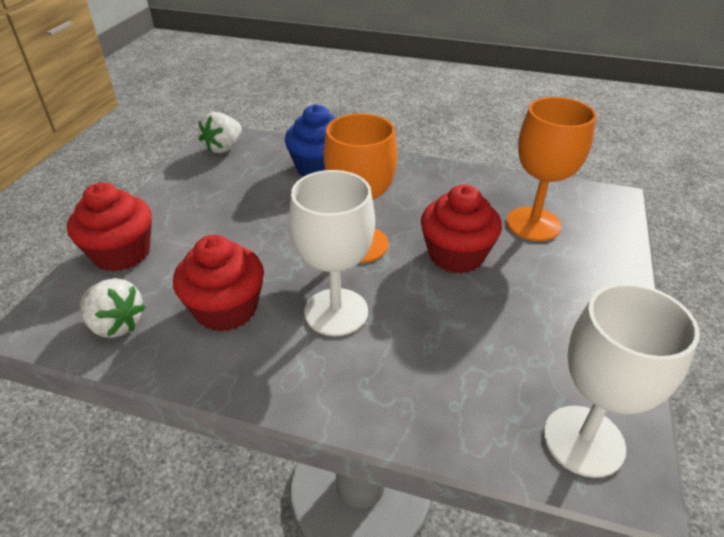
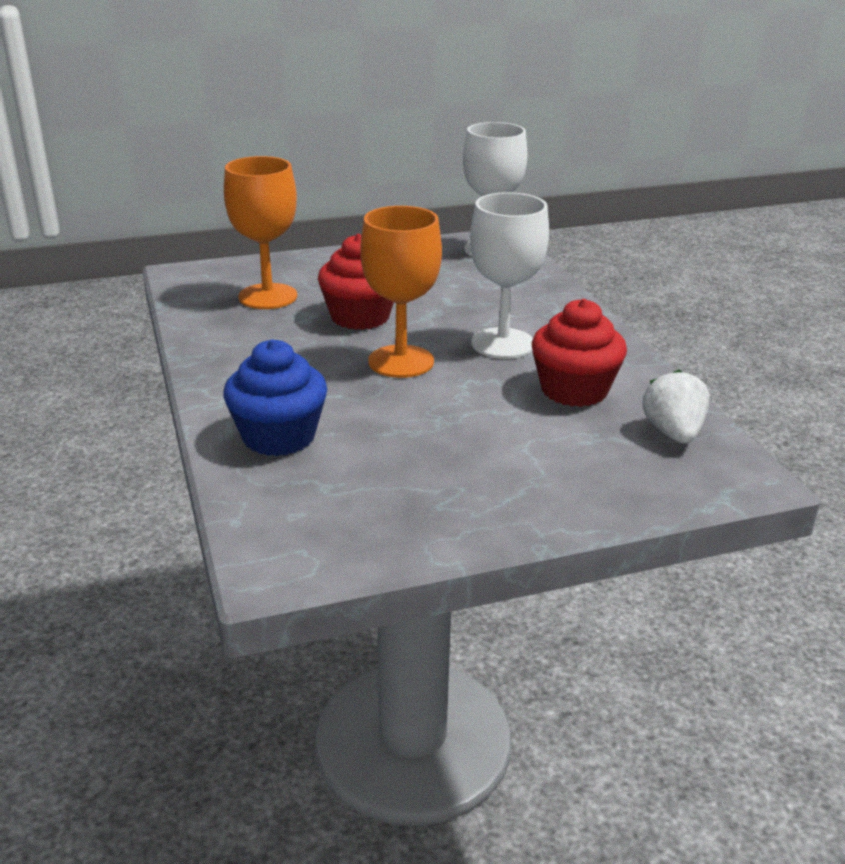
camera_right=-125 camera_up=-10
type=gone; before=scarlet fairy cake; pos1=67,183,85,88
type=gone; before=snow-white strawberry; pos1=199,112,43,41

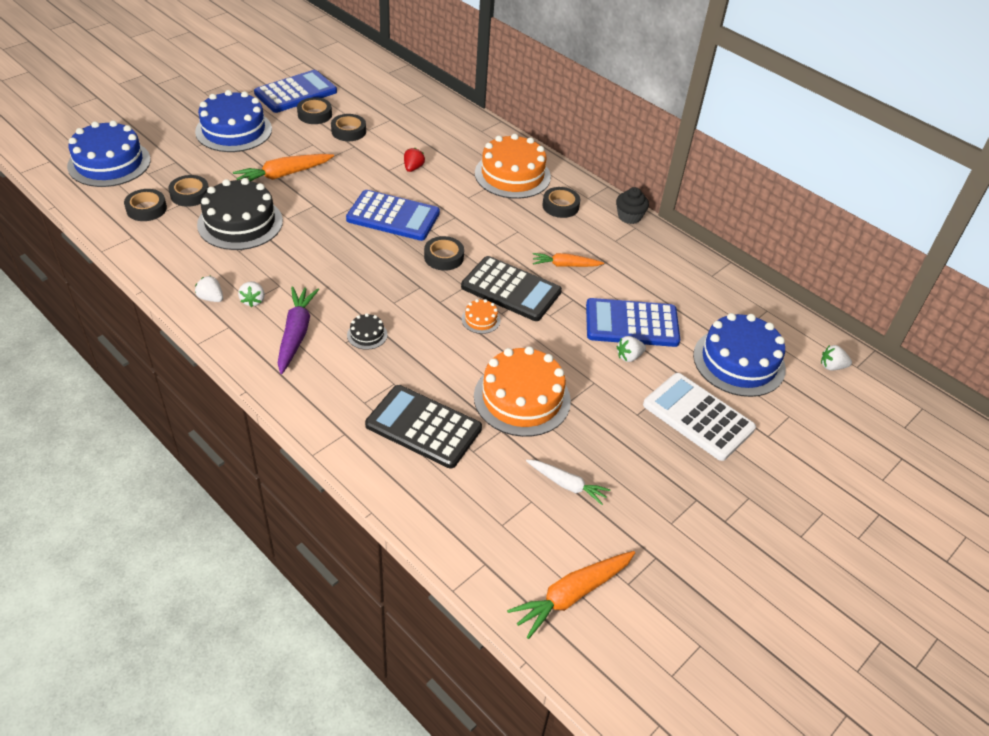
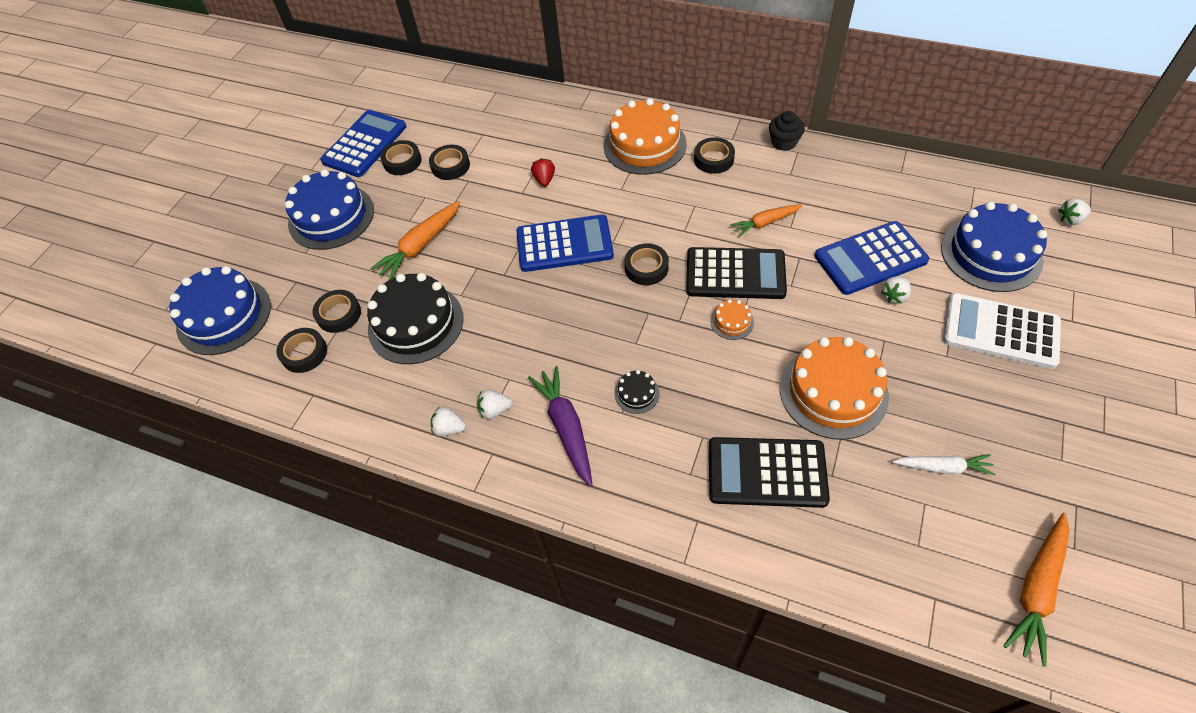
camera_right=-15 camera_up=10
type=rotated; before=snow-white strawberry; pos1=238,281,27,26; pos2=477,389,35,30; turn=105

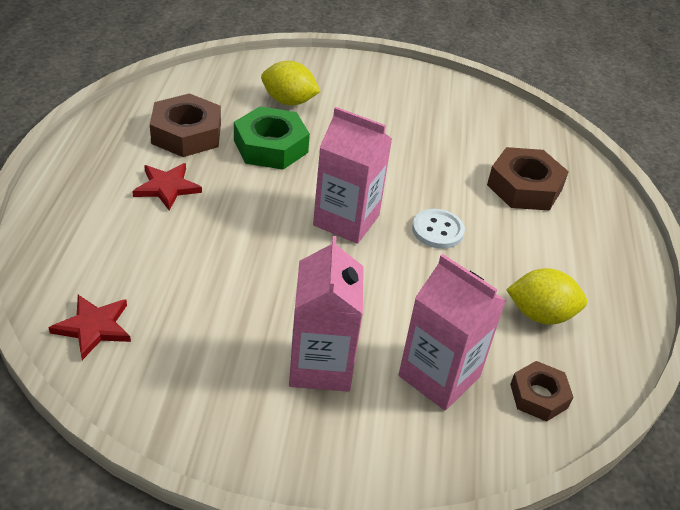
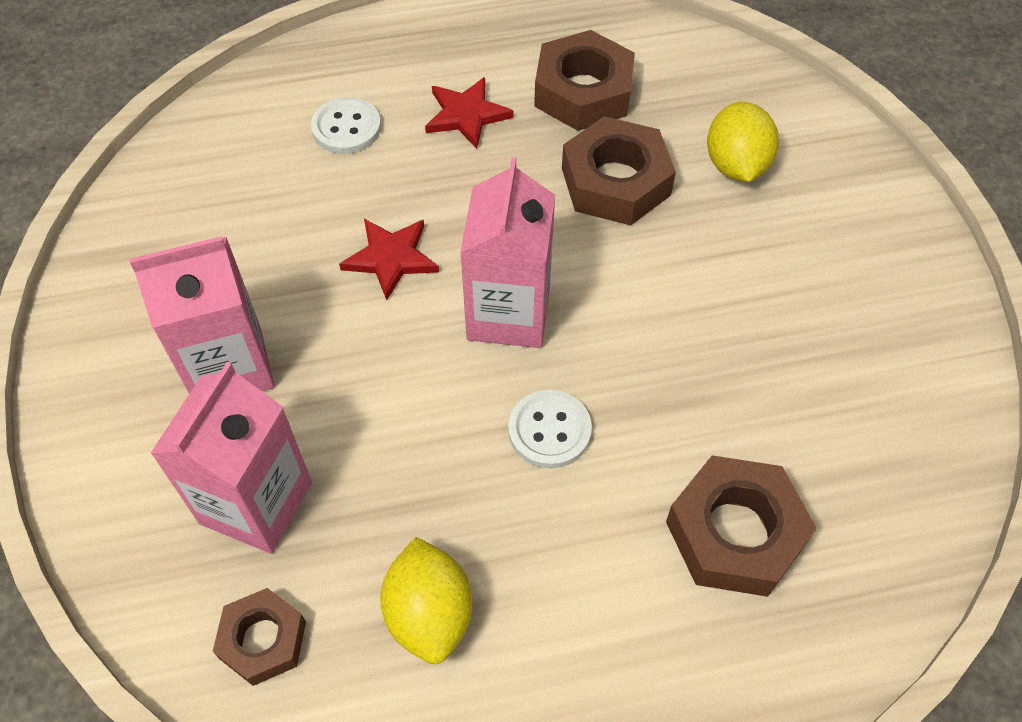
camera_right=75 camera_up=15
type=new; after=snow-white button; pos2=311,97,70,57
type=shifted; before=scarlet star; pos1=48,295,83,65; pos2=339,219,100,82
type=repainted; before=emerald hexagon nut; after=dark brown hexagon nut; pos1=234,106,76,64; pos2=562,116,114,109

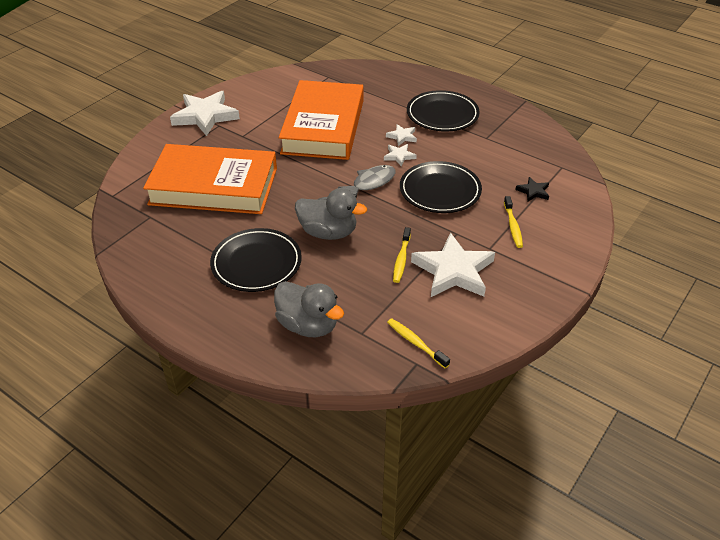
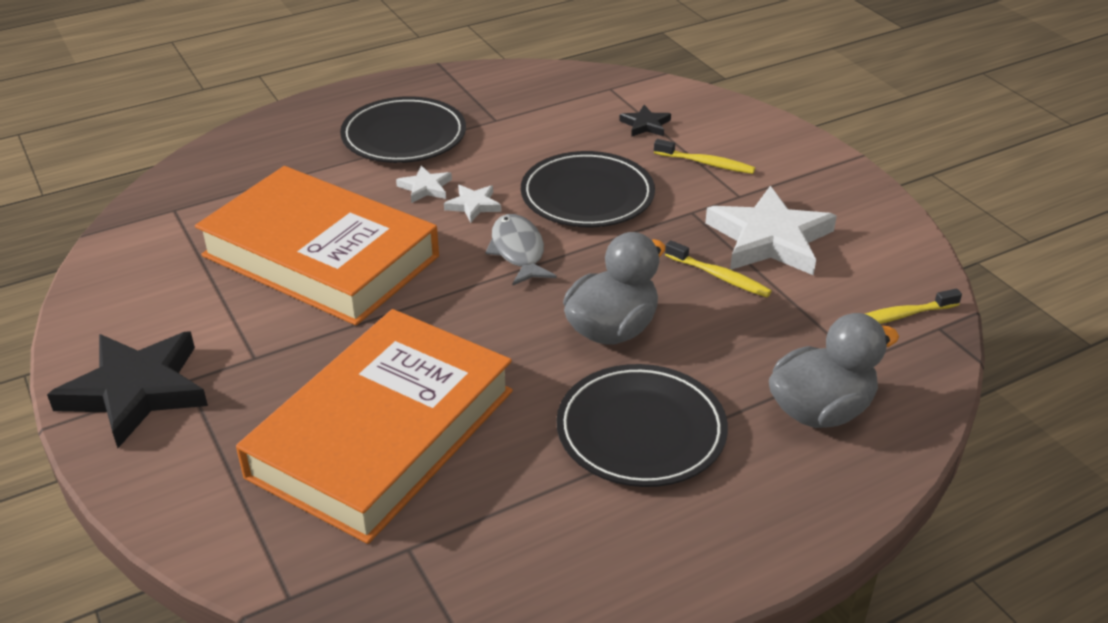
camera_right=-65 camera_up=-5
type=repainted; before=snow-white star; after=ebony star; pos1=170,91,70,45; pos2=47,331,161,117

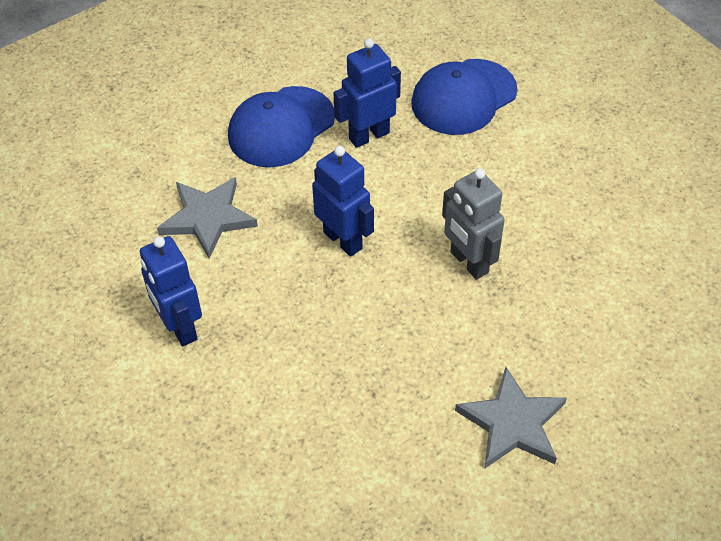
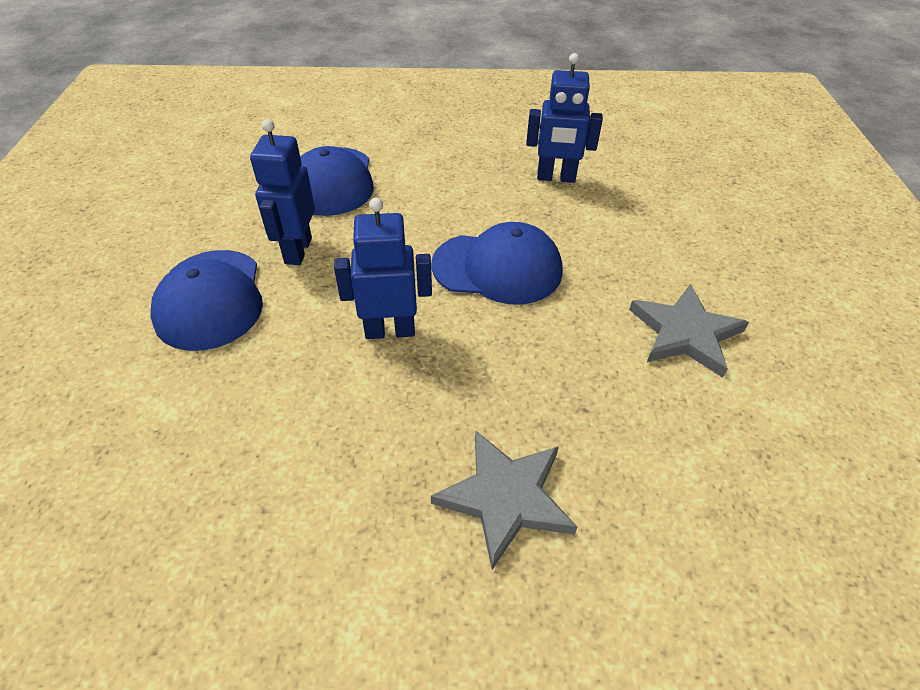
camera_right=-55 camera_up=-5
type=shifted; before=royal blue robot figure; pos1=140,236,62,110; pos2=526,53,77,130
type=shifted; before=grey star; pos1=157,177,101,82; pos2=431,430,146,140
type=swapped; before=grey robot figure; after=royal blue peaked cap; pos1=442,168,63,112; pos2=431,222,131,82

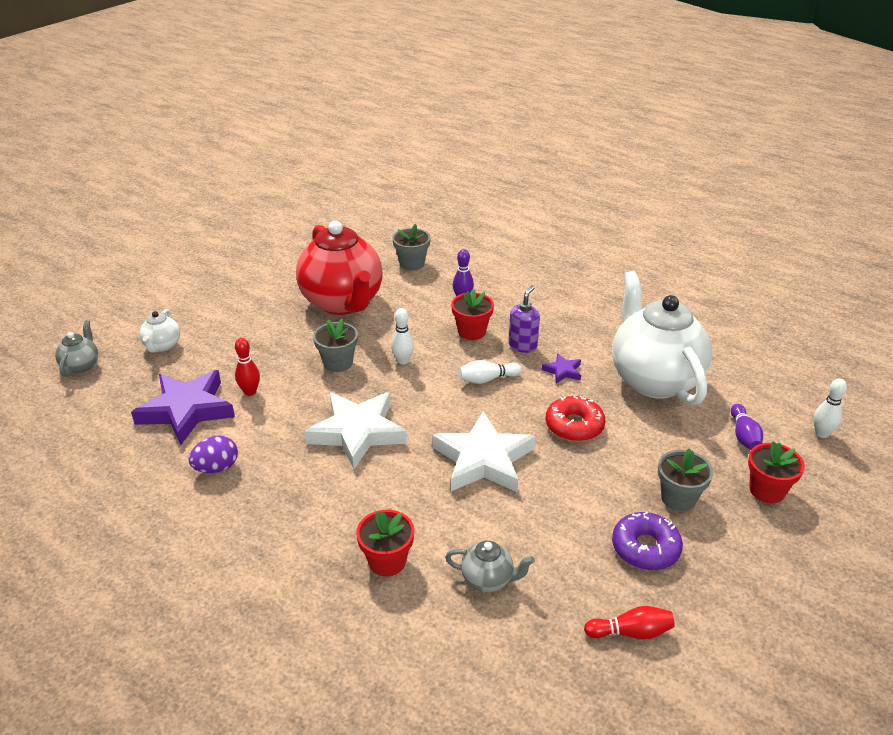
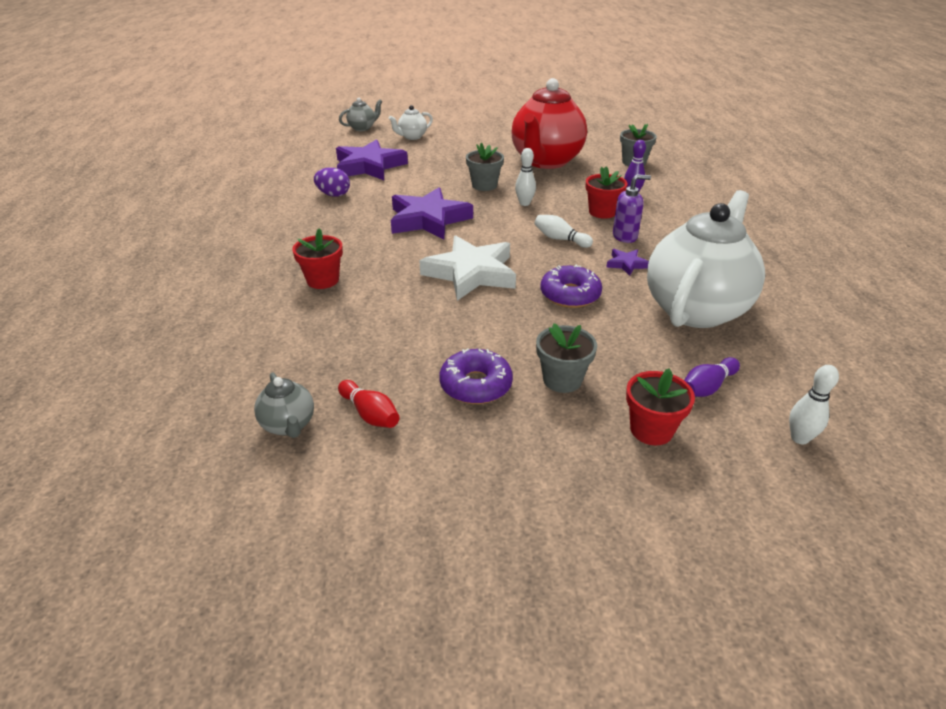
camera_right=50 camera_up=0
type=gone; before=scarlet skittle; pos1=235,338,25,58
type=shifted; before=grey tea pot; pos1=445,541,90,51; pos2=254,372,60,66
type=repainted; before=snow-white star; after=purple star; pos1=304,392,103,77; pos2=391,187,82,53
type=repainted; before=scarlet doughnut; after=purple doughnut; pos1=546,396,59,46; pos2=541,265,61,43

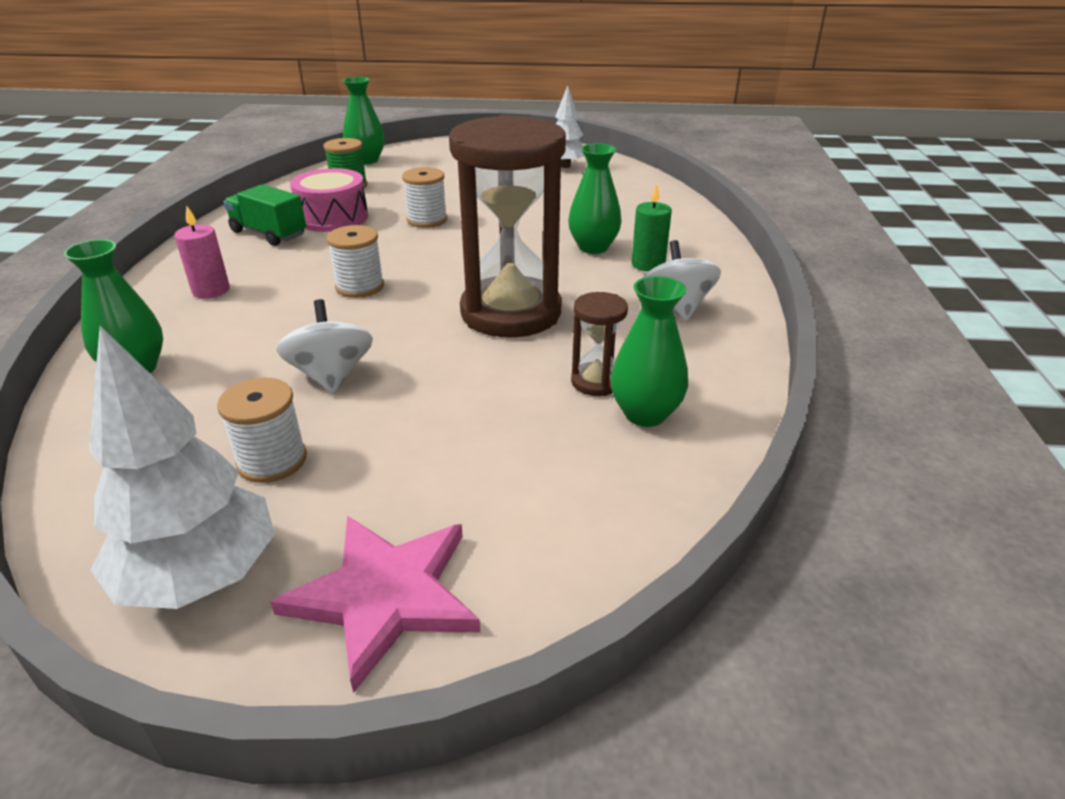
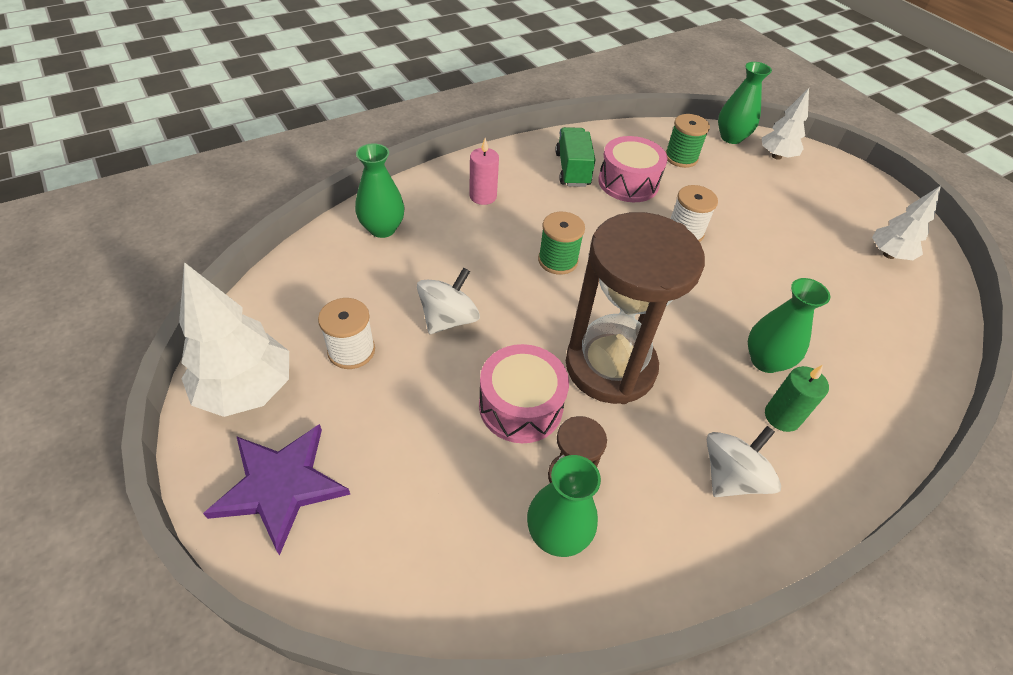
camera_right=50 camera_up=15
type=new; after=pink toy drum; pos2=479,344,90,99
type=new; after=snow-white fir tree; pos2=762,88,47,72
type=repainted; before=pink star; after=purple star; pos1=270,516,211,177; pos2=203,424,147,131
type=repainted; before=snow-white reel of thread; after=emerald reel of thread; pos1=327,225,57,73; pos2=538,212,47,63

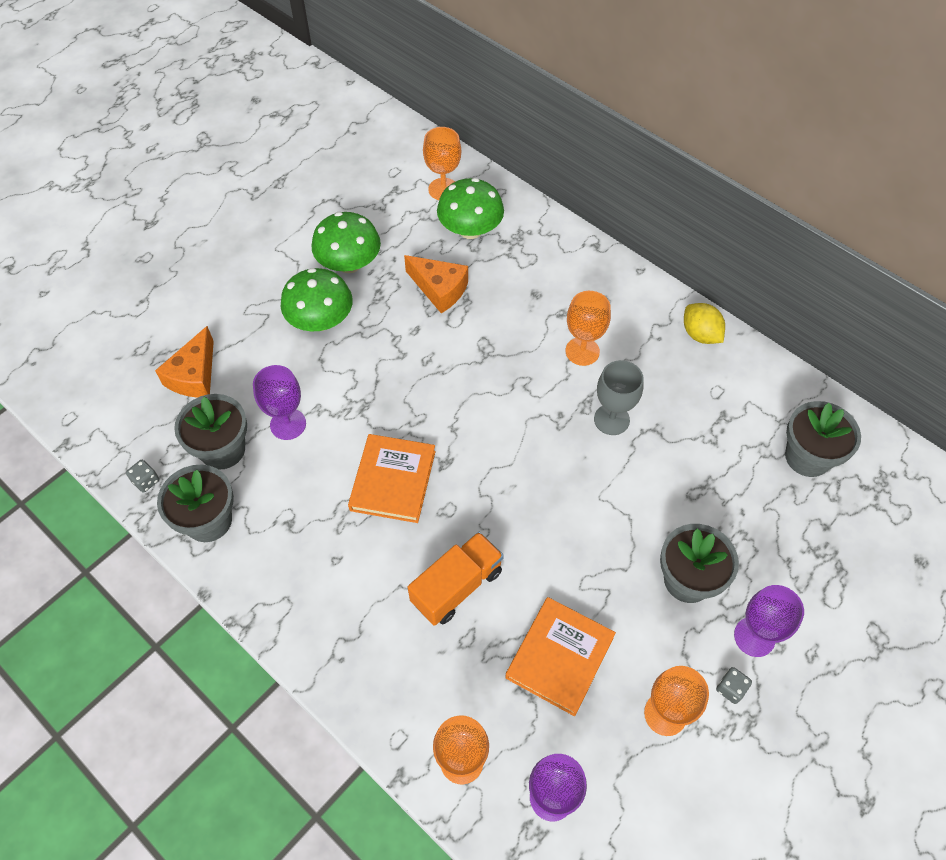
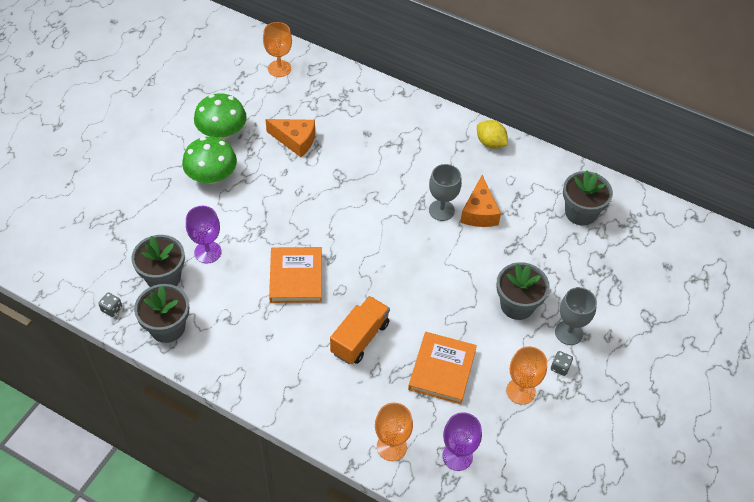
camera_right=-15 camera_up=-5
type=gone; before=emerald toadstool; pos1=437,178,67,61
type=gone; before=orange-coloured goblet; pos1=566,291,45,75
type=shifted; before=orange-coloured cheese wedge; pos1=155,326,59,72; pos2=460,175,41,52
type=repainted; before=purple goblet; after=grey goblet; pos1=734,585,70,72; pos2=555,287,42,58

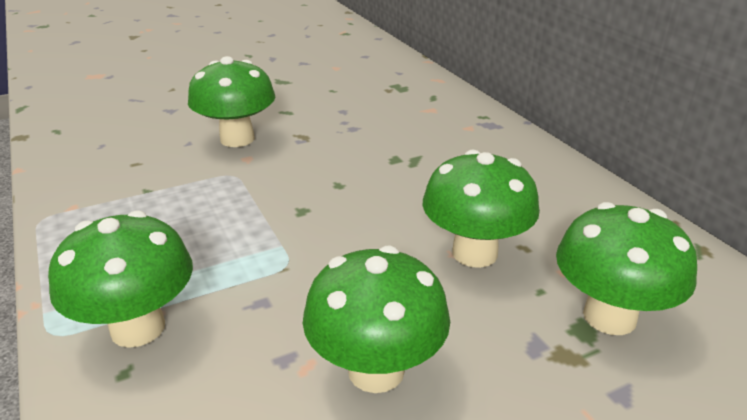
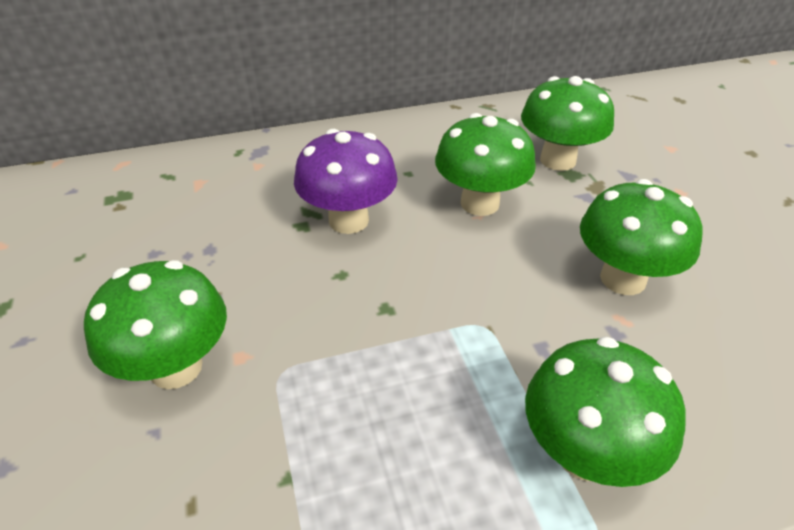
camera_right=-80 camera_up=10
type=new; after=purple toadstool; pos2=294,129,104,105

